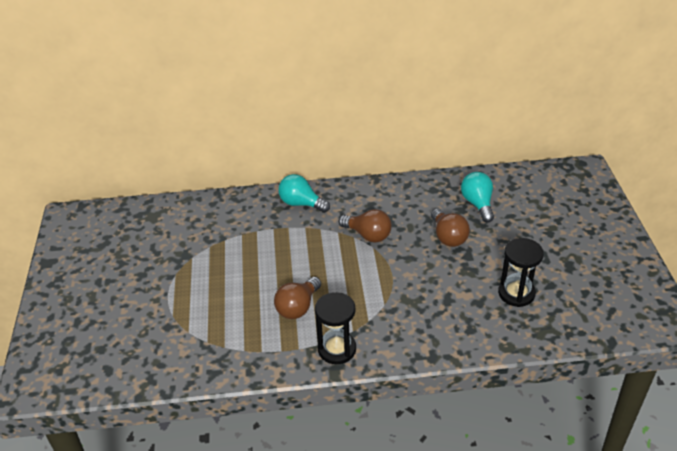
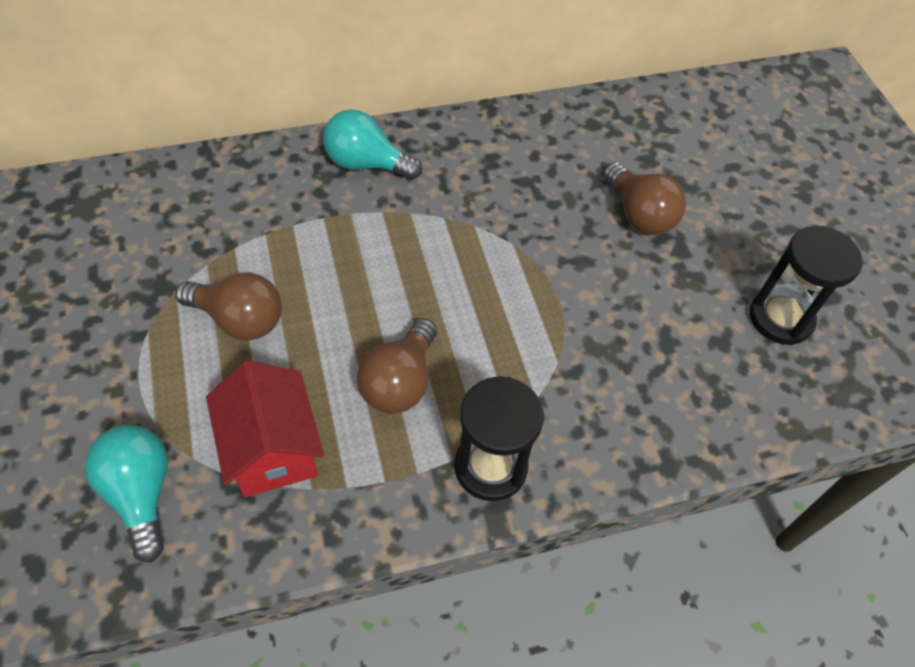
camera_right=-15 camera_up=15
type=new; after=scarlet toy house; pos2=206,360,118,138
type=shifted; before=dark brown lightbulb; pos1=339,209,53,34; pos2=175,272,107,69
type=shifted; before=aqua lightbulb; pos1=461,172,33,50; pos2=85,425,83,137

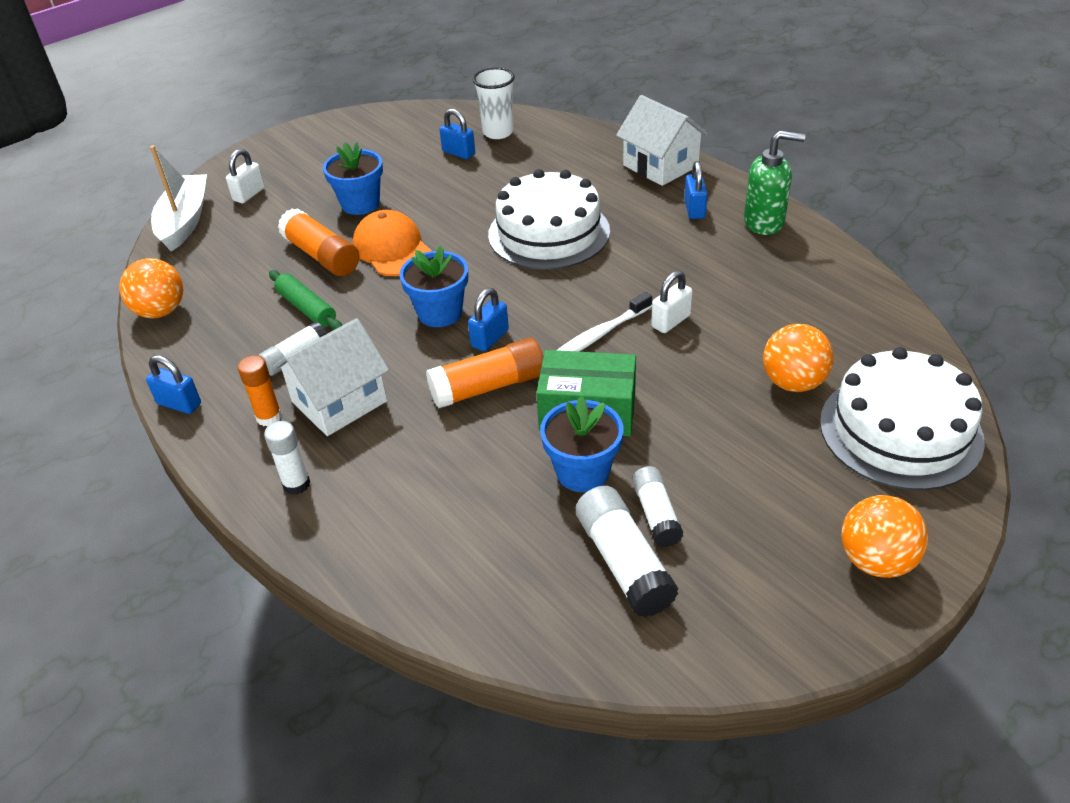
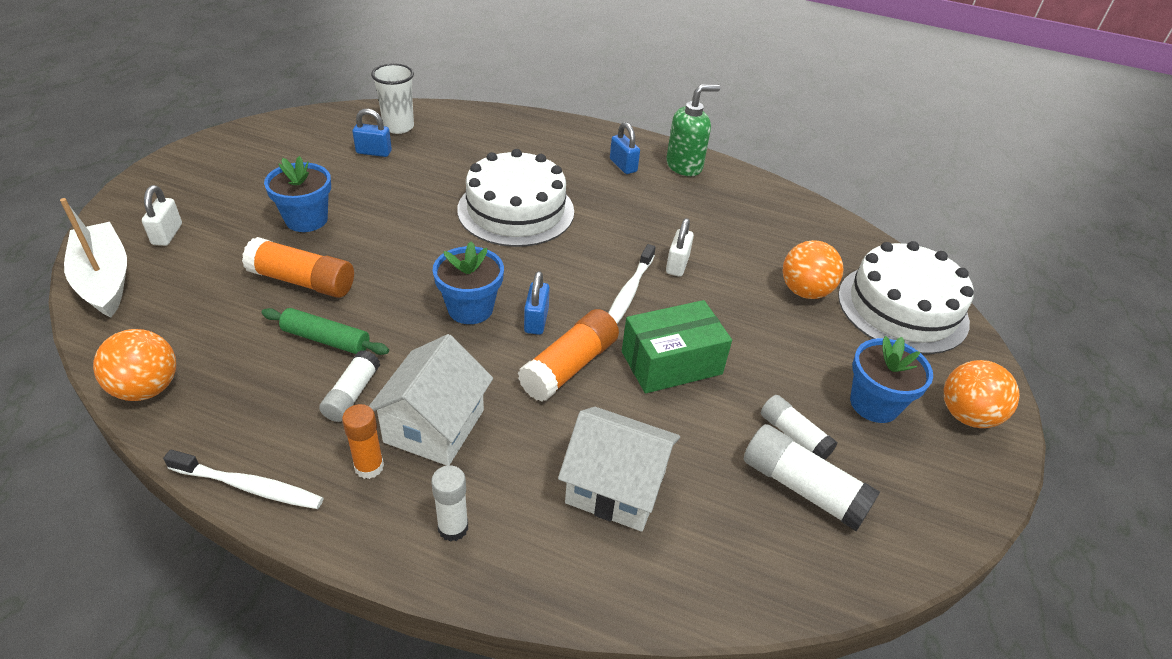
camera_right=-35 camera_up=0
type=gone; before=orange-coloured peaked cap; pos1=353,210,78,66
type=shifted; before=royal blue potted plant; pos1=540,396,83,96; pos2=850,336,83,87
type=shifted; before=snow-white toy house; pos1=616,95,92,91; pos2=558,407,122,124
type=swapped; before=royal blue lock; after=snow-white toothbrush; pos1=146,355,55,59; pos2=163,450,160,59

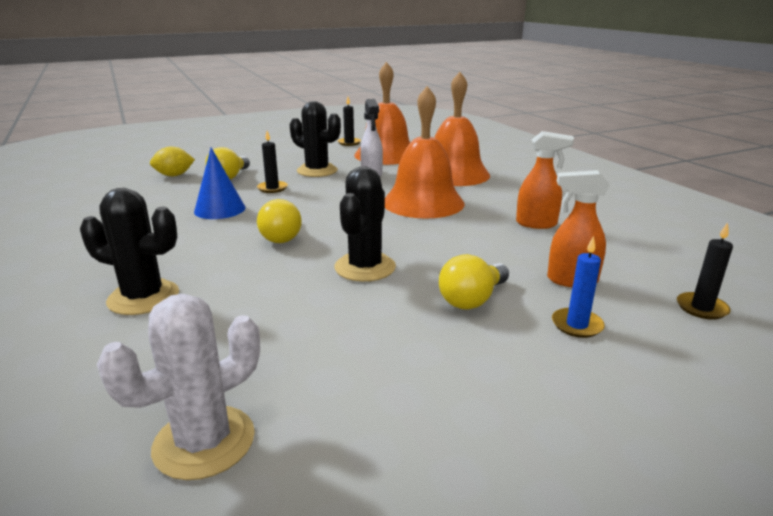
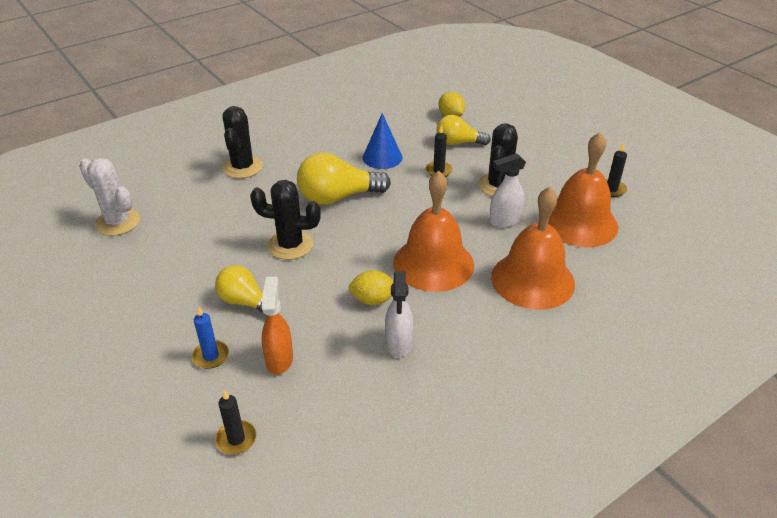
camera_right=80 camera_up=15
type=new; after=golden citrus fruit; pos2=348,270,46,35
type=repainted; before=orange-coloured spray cleaner; after=snow-white spray cleaner; pos1=516,131,58,98; pos2=385,271,28,87
type=scaled; before=golden lightbulb; pos1=257,199,45,44; pos2=297,153,94,52; scale=1.56

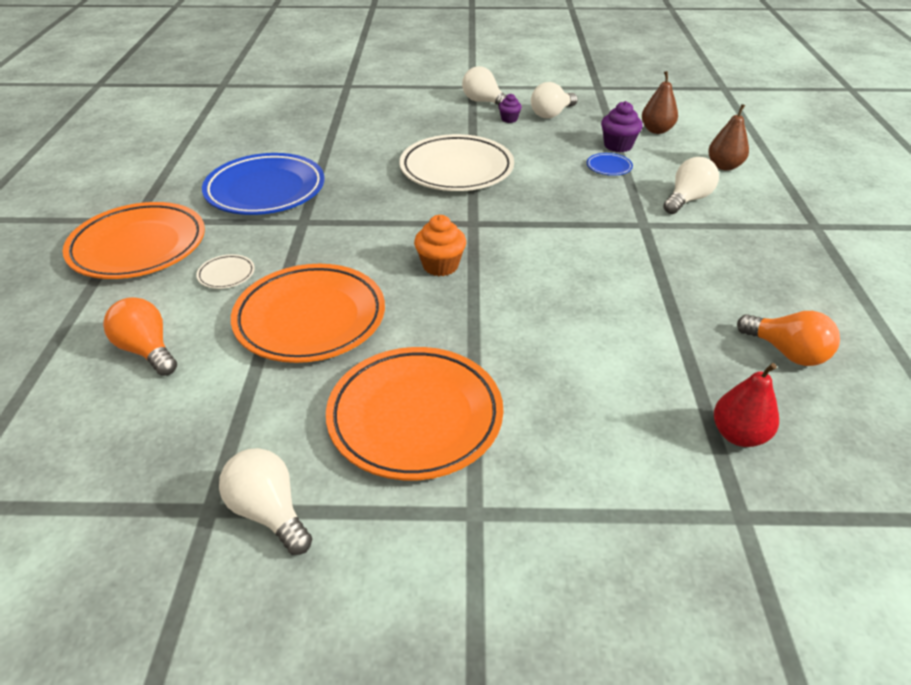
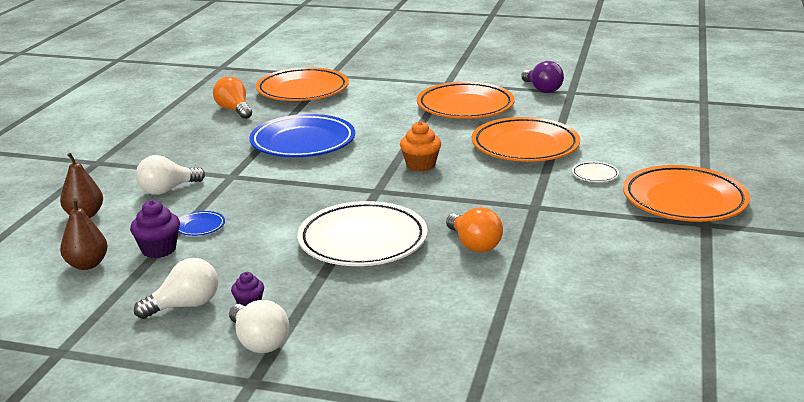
camera_right=-165 camera_up=-15
type=shifted; before=orange-coloured lightbulb; pos1=103,297,74,79; pos2=446,207,57,45
type=shifted; before=royal blue plate; pos1=202,153,122,62; pos2=249,114,106,43
type=swapped; before=scarlet pear fruit; after=orange-coloured plate; pos1=714,363,65,84; pos2=256,67,93,34
type=repainted; before=snow-white lightbulb; after=purple lightbulb; pos1=219,448,93,107; pos2=521,61,43,32

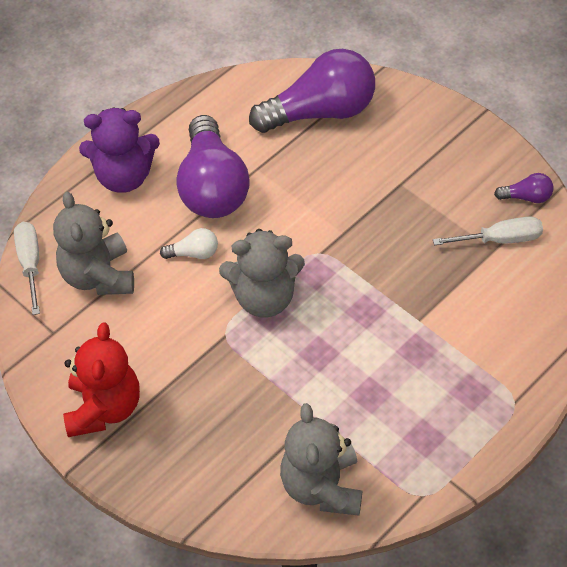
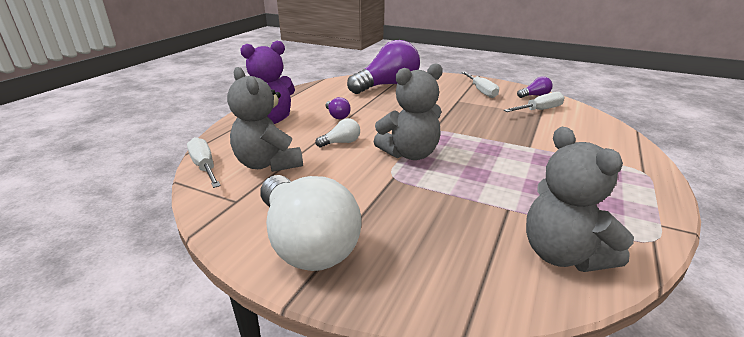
camera_right=-20 camera_up=-25
type=new; after=snow-white flat screwdriver; pos2=461,72,38,26
type=swapped; before=scarlet teddy; after=snow-white lightbulb; pos1=63,323,77,114; pos2=260,175,102,96
type=scaled; before=purple lightbulb; pos1=177,115,73,103; pos2=326,97,25,22; scale=0.42

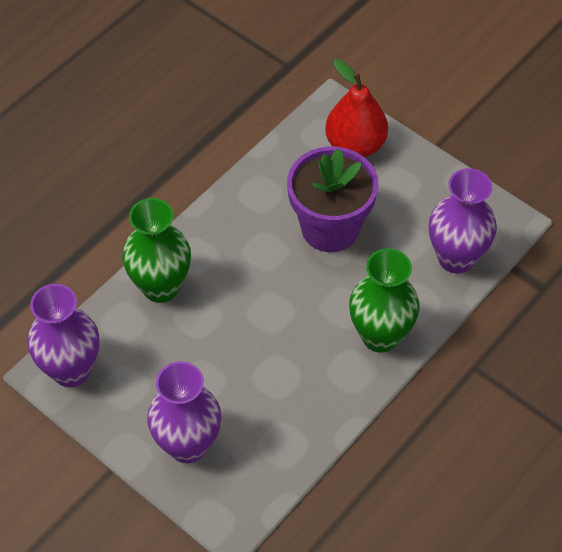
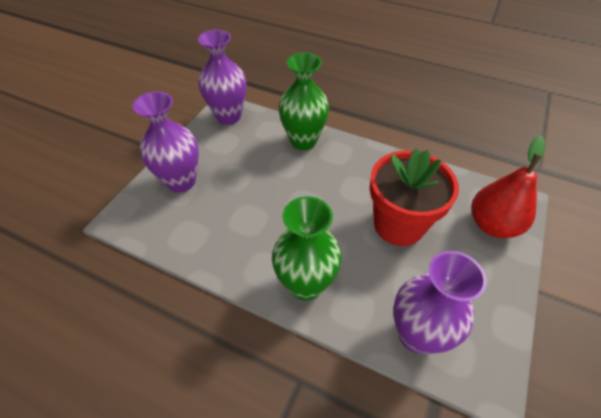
camera_right=75 camera_up=-5
type=repainted; before=purple potted plant; after=scarlet potted plant; pos1=287,147,91,105; pos2=370,148,89,98

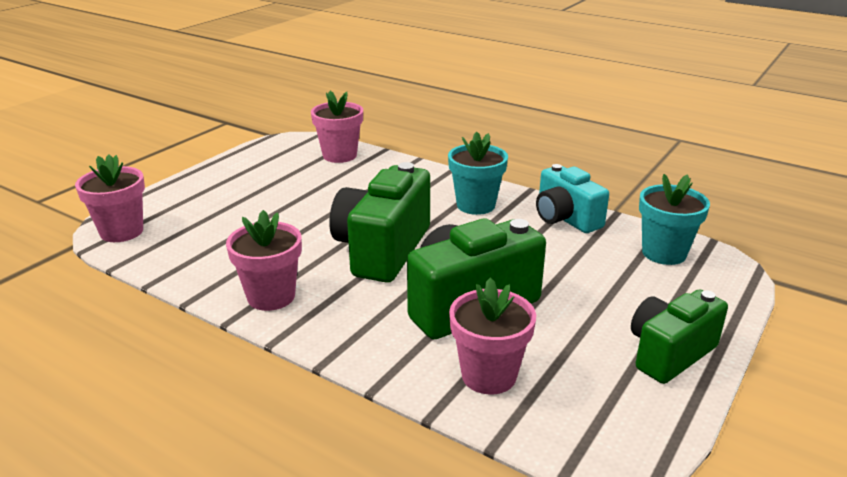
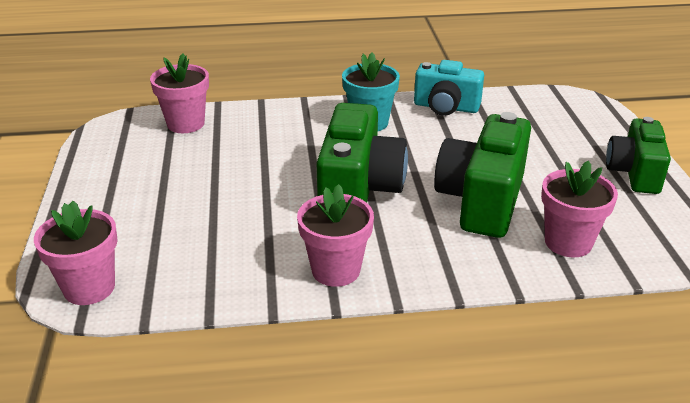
camera_right=-40 camera_up=5
type=gone; before=aqua potted plant; pos1=639,174,71,91
type=rotated; before=emerald compact camera; pos1=329,162,101,121; pos2=317,103,91,100; turn=-150

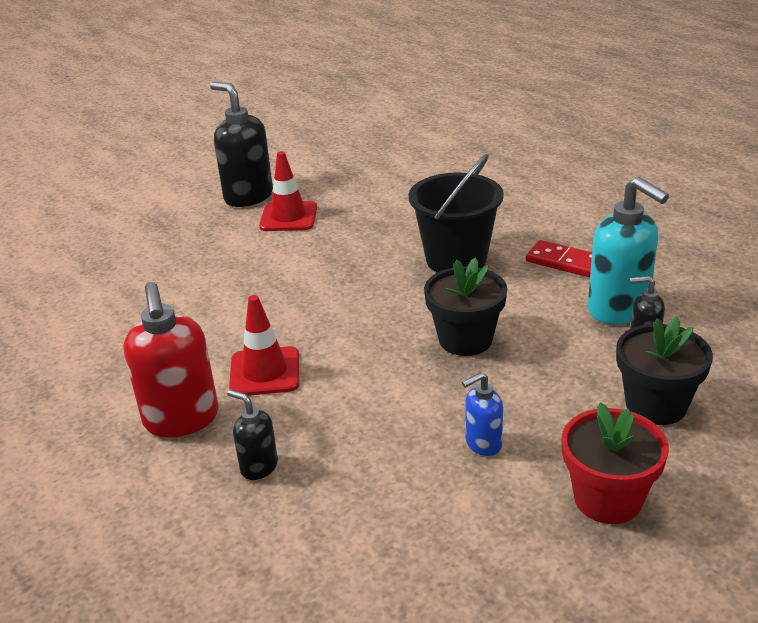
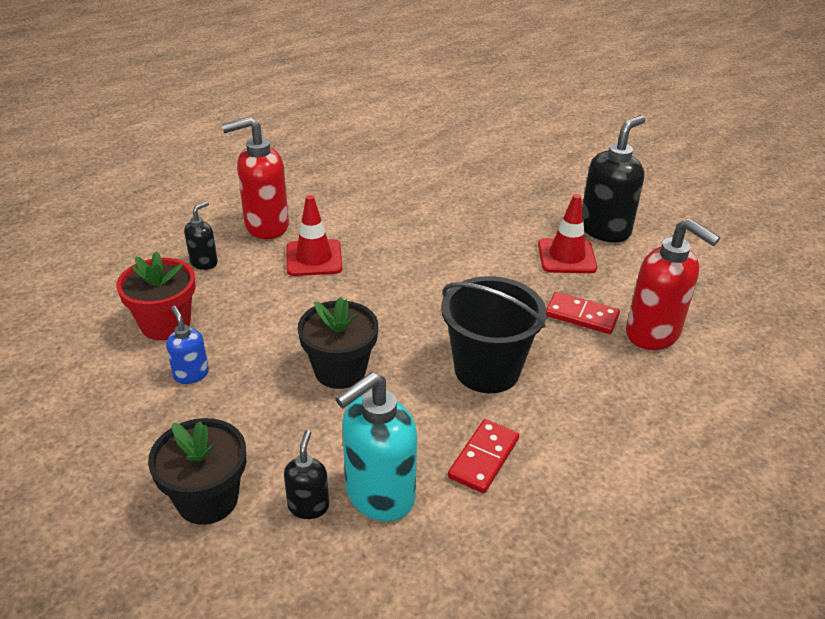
camera_right=85 camera_up=5
type=new; after=scarlet domino; pos2=546,292,74,42
type=new; after=scarlet soap pump; pos2=626,219,94,131
type=shifted; before=scarlet potted plant; pos1=561,402,108,122; pos2=117,251,79,89

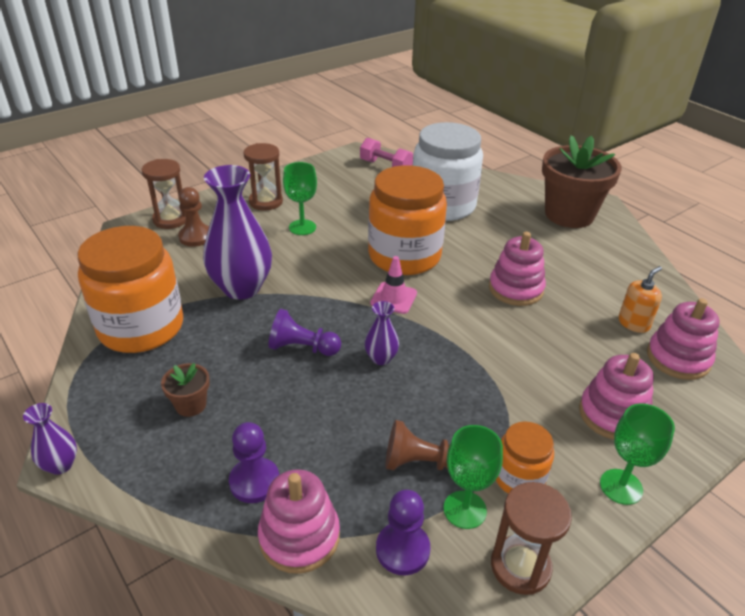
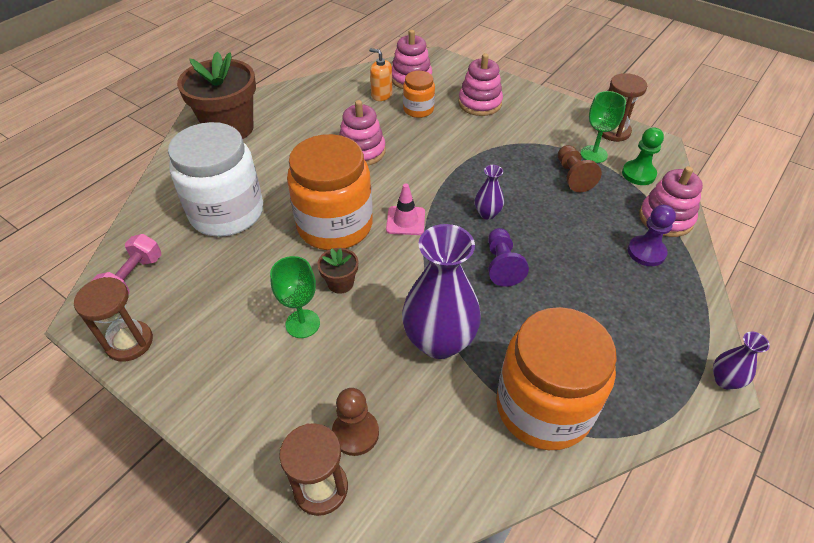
camera_right=-105 camera_up=10
type=gone; before=emerald goblet; pos1=600,403,75,102
type=shifted; before=dark brown potted plant; pos1=161,363,49,54; pos2=317,248,41,46
type=shifted; before=dark brown sandglass; pos1=243,143,40,67; pos2=74,277,79,85
type=shifted; before=orange-coloured jar; pos1=496,421,58,72; pos2=403,71,32,47
type=repainted; before=purple chess pawn; after=emerald chess pawn; pos1=376,490,54,85; pos2=622,127,42,58

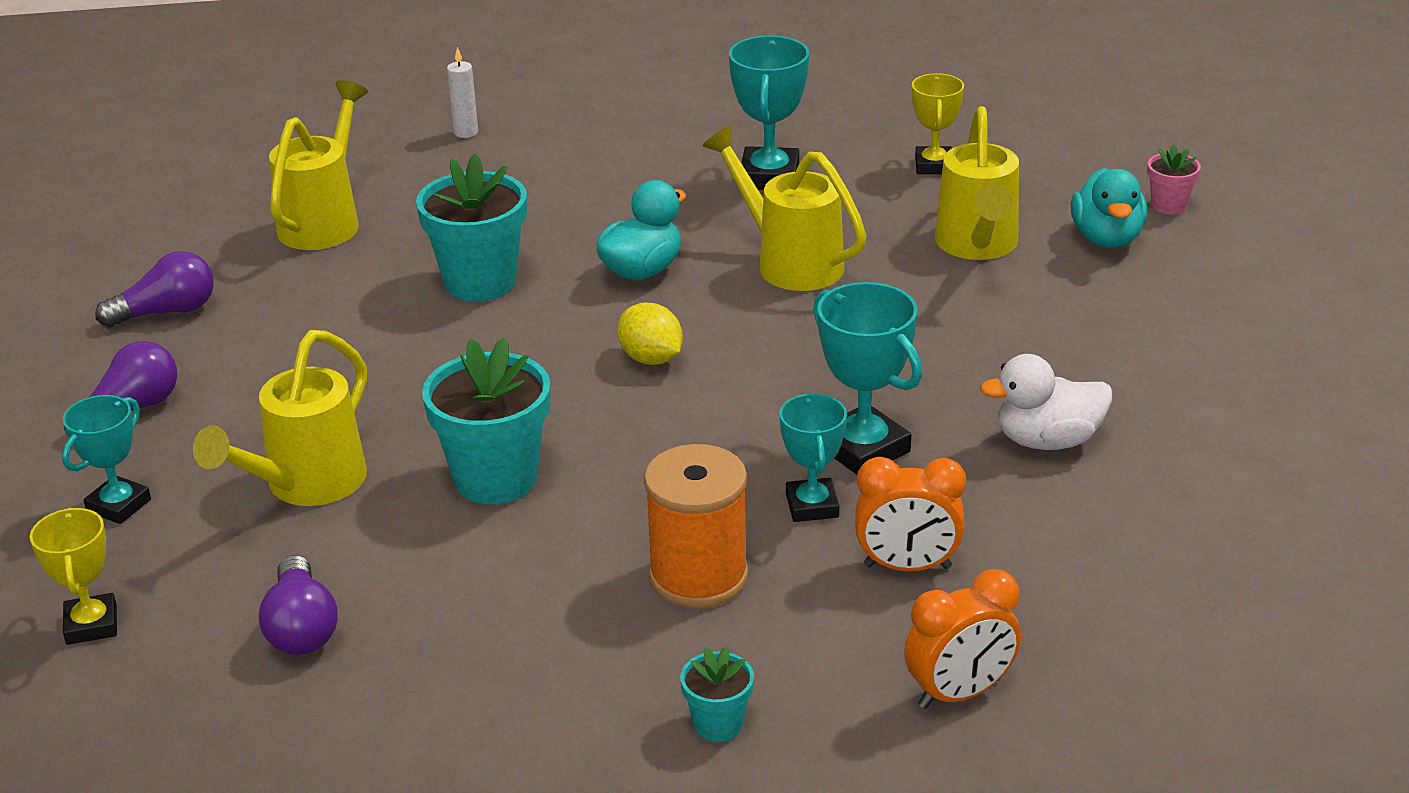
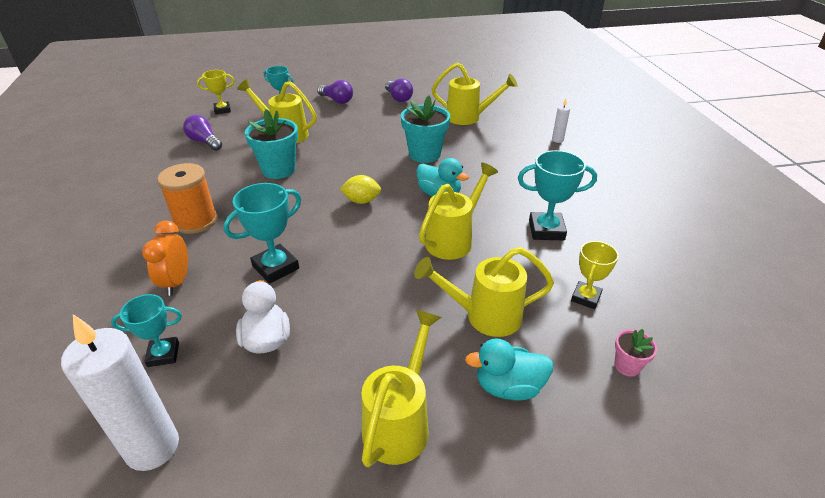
camera_right=85 camera_up=5
type=gone; before=aqua potted plant; pos1=680,646,74,96
type=gone; before=orange-coloured clock; pos1=904,569,117,140
type=new; after=snow-white candle; pos2=61,314,118,157
type=new; after=golden sprinkling can; pos2=361,310,80,157
type=shifted; before=aqua prize cup; pos1=779,394,68,128; pos2=111,294,71,73
type=shifted; before=pink potted plant; pos1=1147,145,54,70; pos2=614,329,43,48
type=rotated; before=purple lightbulb; pos1=259,555,79,100; pos2=183,115,39,36; turn=60
type=rotated; before=golden citrus fruit; pos1=617,303,66,62; pos2=340,175,41,29; turn=45
type=rotated; before=golden prize cup; pos1=912,73,52,101; pos2=571,241,48,68; turn=-60

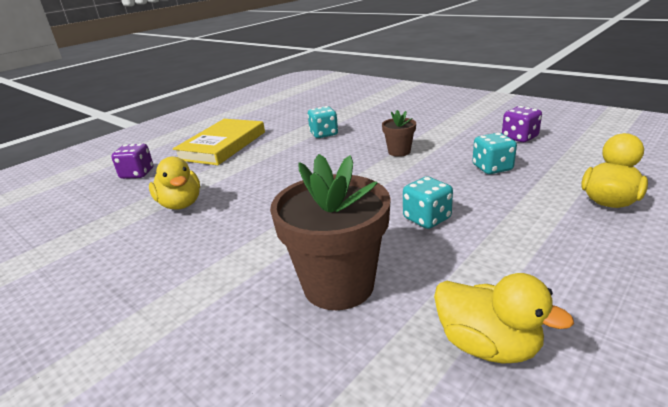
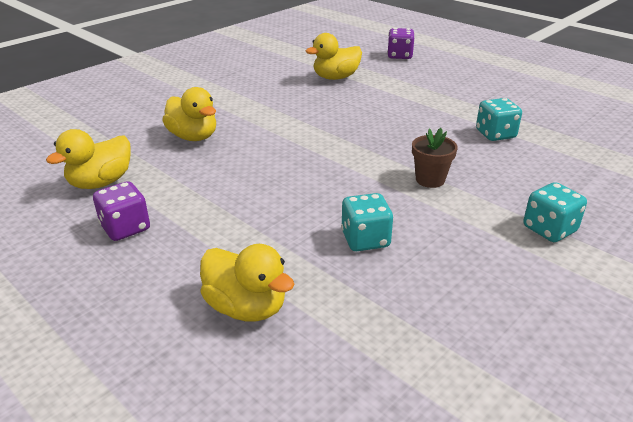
camera_right=90 camera_up=5
type=gone; before=golden hardback; pos1=173,119,92,46
type=shifted; before=aqua die; pos1=403,176,50,53; pos2=523,182,64,60
type=shifted; before=purple die; pos1=502,106,40,36; pos2=93,181,57,60
type=swapped; before=dark brown potted plant; after=golden toy duck; pos1=270,154,121,156; pos2=162,87,54,54

